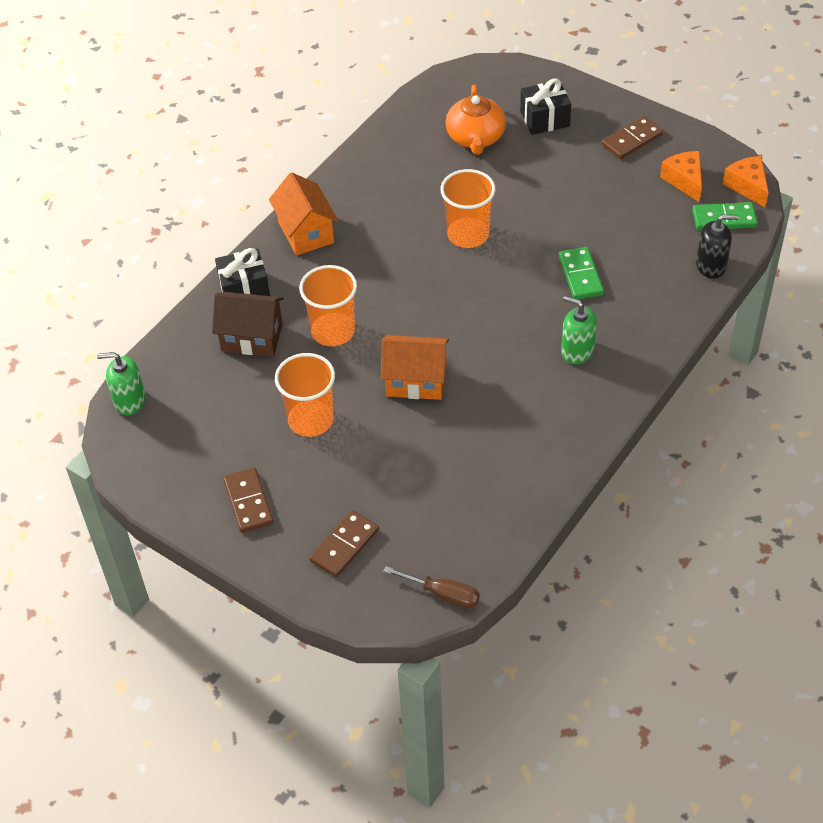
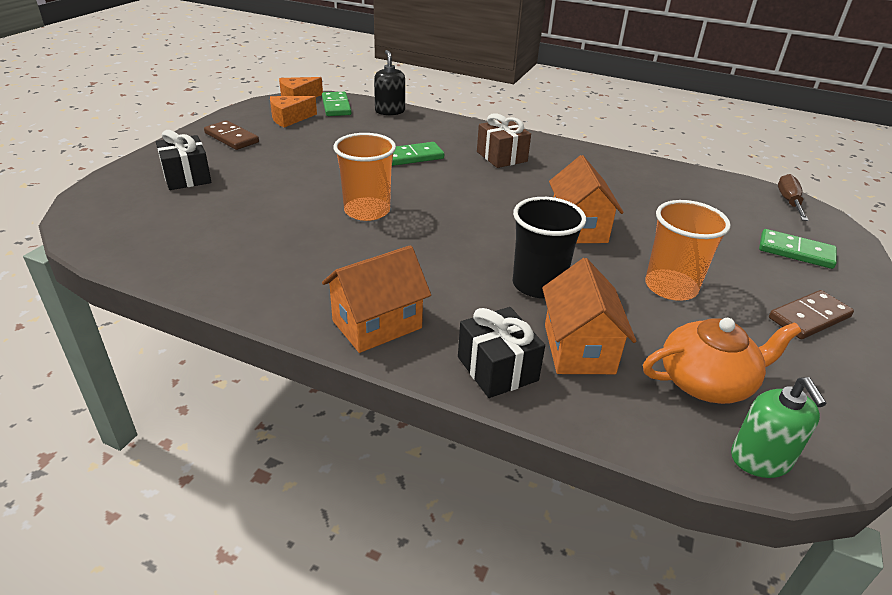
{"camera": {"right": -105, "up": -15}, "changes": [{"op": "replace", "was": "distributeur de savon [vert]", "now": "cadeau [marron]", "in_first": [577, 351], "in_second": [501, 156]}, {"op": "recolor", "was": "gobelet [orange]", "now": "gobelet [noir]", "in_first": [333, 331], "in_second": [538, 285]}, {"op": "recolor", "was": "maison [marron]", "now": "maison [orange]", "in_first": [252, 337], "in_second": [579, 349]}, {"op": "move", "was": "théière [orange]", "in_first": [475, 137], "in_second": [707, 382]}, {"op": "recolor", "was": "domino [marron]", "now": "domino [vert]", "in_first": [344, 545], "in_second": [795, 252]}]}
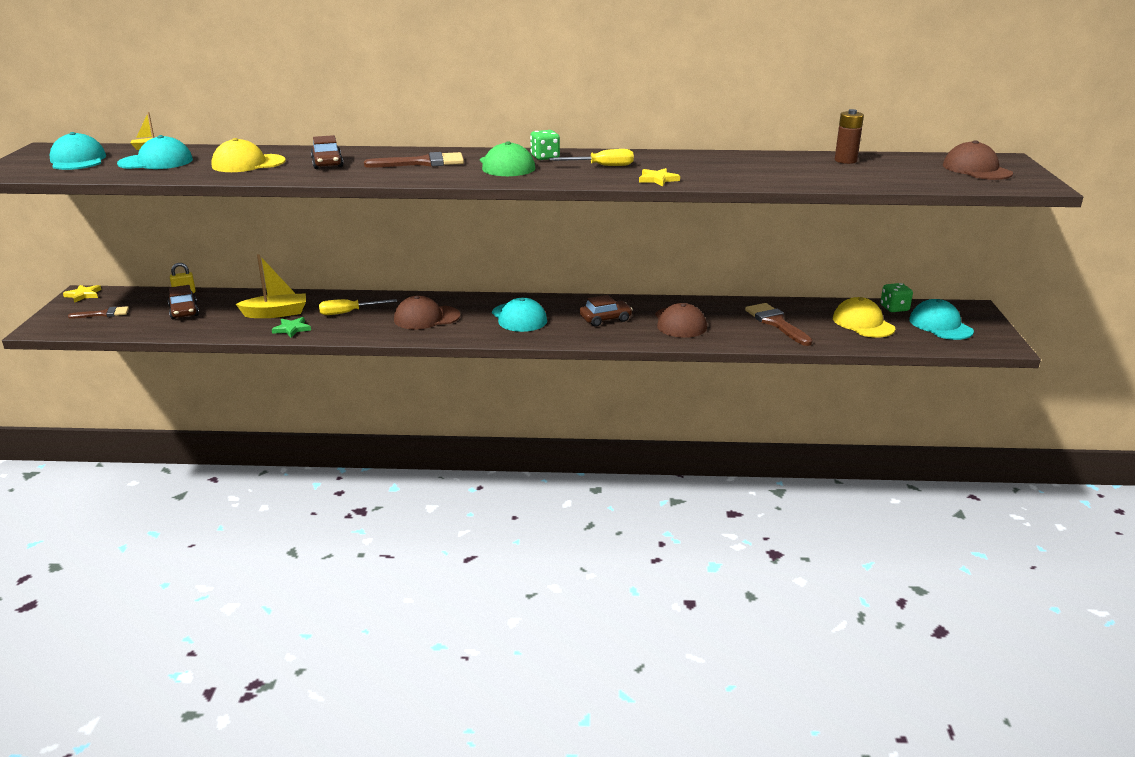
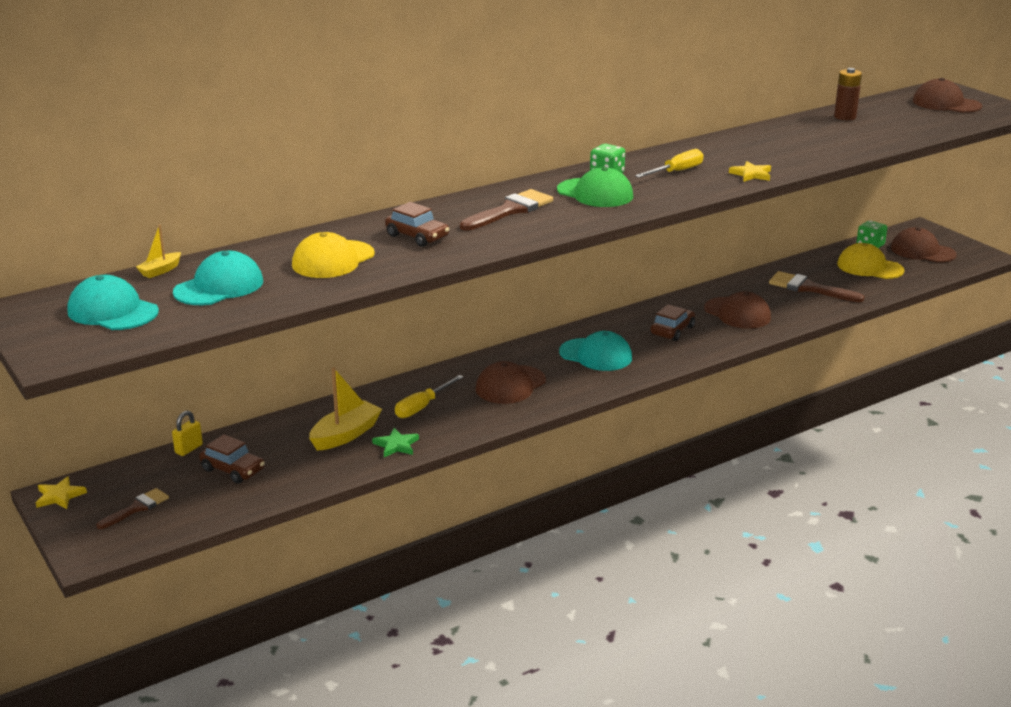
{"camera": {"right": -35, "up": 0}, "changes": [{"op": "recolor", "was": "casquette [turquoise]", "now": "casquette [marron]", "in_first": [940, 325], "in_second": [922, 251]}]}
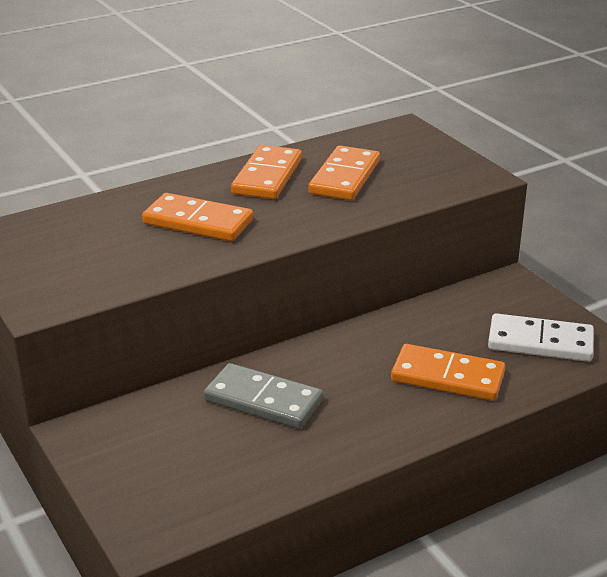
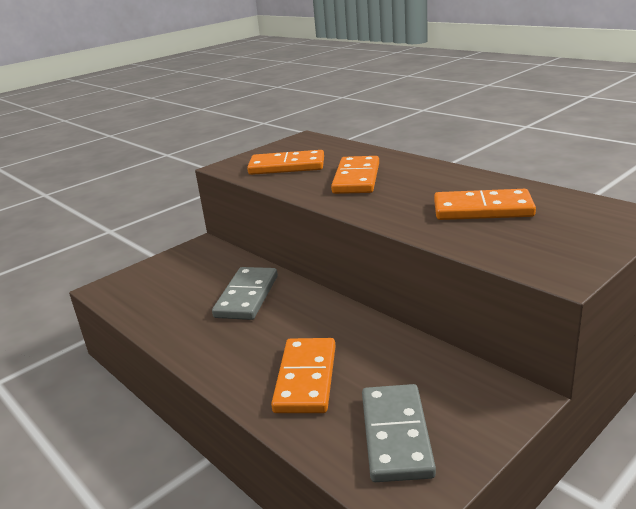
{"camera": {"right": 80, "up": -5}, "changes": [{"op": "move", "was": "domino [orange]", "in_first": [267, 176], "in_second": [287, 166]}, {"op": "recolor", "was": "domino [blanc]", "now": "domino [gris]", "in_first": [540, 342], "in_second": [395, 435]}]}
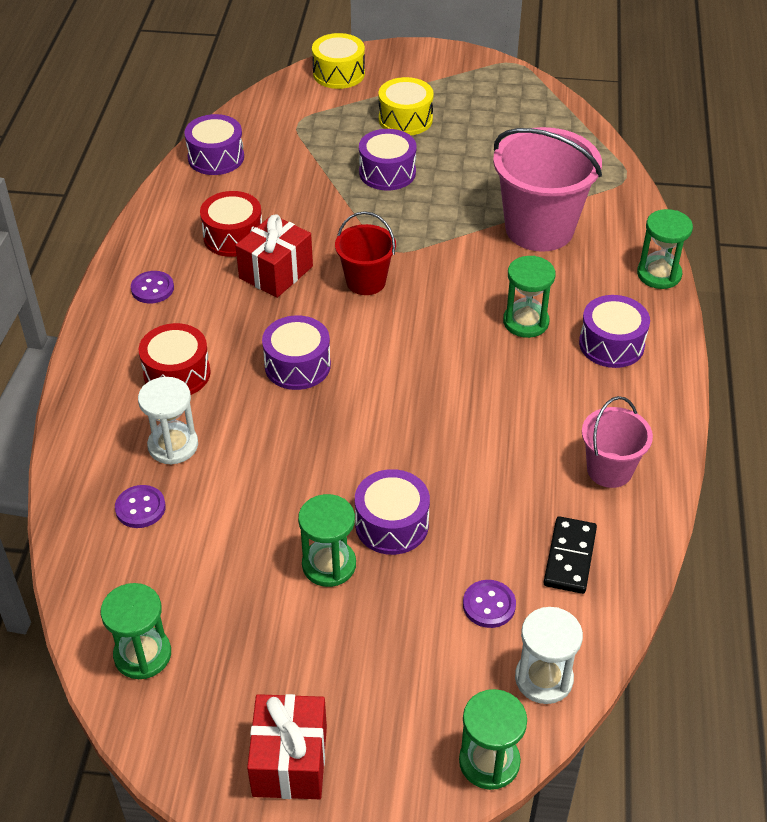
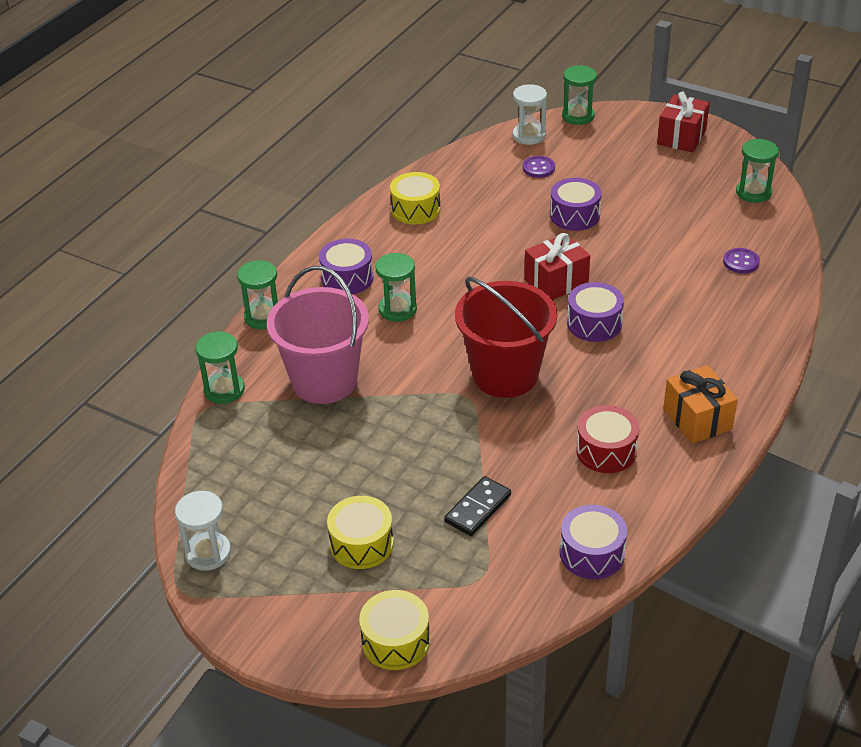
{"camera": {"right": -155, "up": -5}, "changes": [{"op": "move", "was": "sablier [blanc]", "in_first": [173, 445], "in_second": [208, 553]}, {"op": "move", "was": "sablier [vert]", "in_first": [329, 565], "in_second": [224, 390]}, {"op": "replace", "was": "seau [rose]", "now": "tambour [jaune]", "in_first": [609, 470], "in_second": [415, 209]}, {"op": "move", "was": "domino [noir]", "in_first": [569, 557], "in_second": [478, 508]}, {"op": "resize", "was": "seau [rouge]", "in_first": [366, 281], "in_second": [505, 375], "ratio": 1.81}, {"op": "move", "was": "cadeau [rouge]", "in_first": [276, 272], "in_second": [556, 282]}, {"op": "replace", "was": "bouton [violet]", "now": "cadeau [orange]", "in_first": [152, 289], "in_second": [697, 419]}, {"op": "delete", "was": "tambour [rouge]", "in_first": [177, 373]}, {"op": "delete", "was": "tambour [violet]", "in_first": [387, 172]}]}
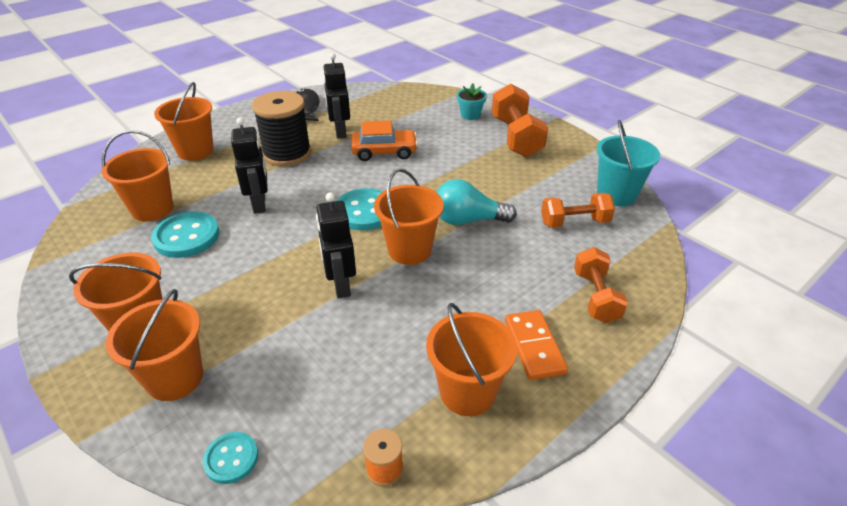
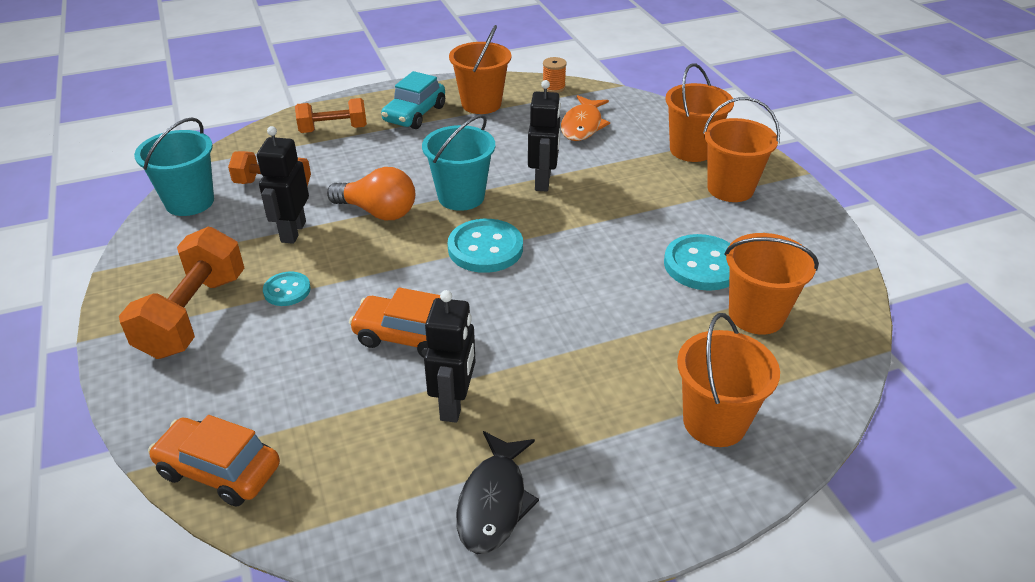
{"camera": {"right": -160, "up": 0}, "changes": [{"op": "insert", "now": "voiture [orange]", "in_second": [219, 470]}, {"op": "move", "was": "robot [noir]", "in_first": [260, 204], "in_second": [293, 232]}, {"op": "move", "was": "bouton [turquoise]", "in_first": [231, 458], "in_second": [287, 290]}, {"op": "rotate", "was": "haltère [orange]", "in_first": [595, 297], "in_second": [333, 129], "clockwise": 60}, {"op": "recolor", "was": "ampoule [turquoise]", "now": "ampoule [orange]", "in_first": [468, 220], "in_second": [378, 212]}, {"op": "replace", "was": "domino [orange]", "now": "voiture [turquoise]", "in_first": [534, 346], "in_second": [414, 114]}, {"op": "recolor", "was": "seau [orange]", "now": "seau [turquoise]", "in_first": [409, 250], "in_second": [461, 197]}, {"op": "insert", "now": "poisson [orange]", "in_second": [582, 125]}, {"op": "delete", "was": "bobine [noir]", "in_first": [287, 153]}, {"op": "delete", "was": "pot de fleurs [turquoise]", "in_first": [470, 115]}]}
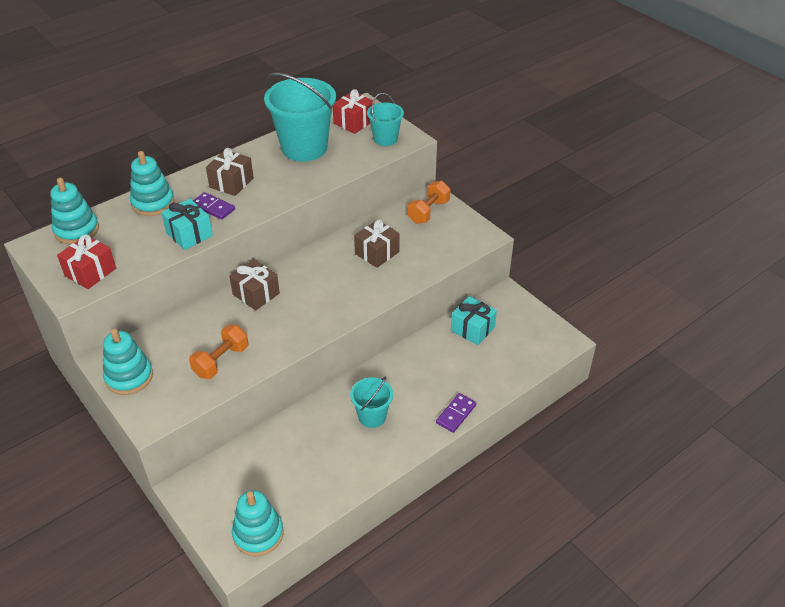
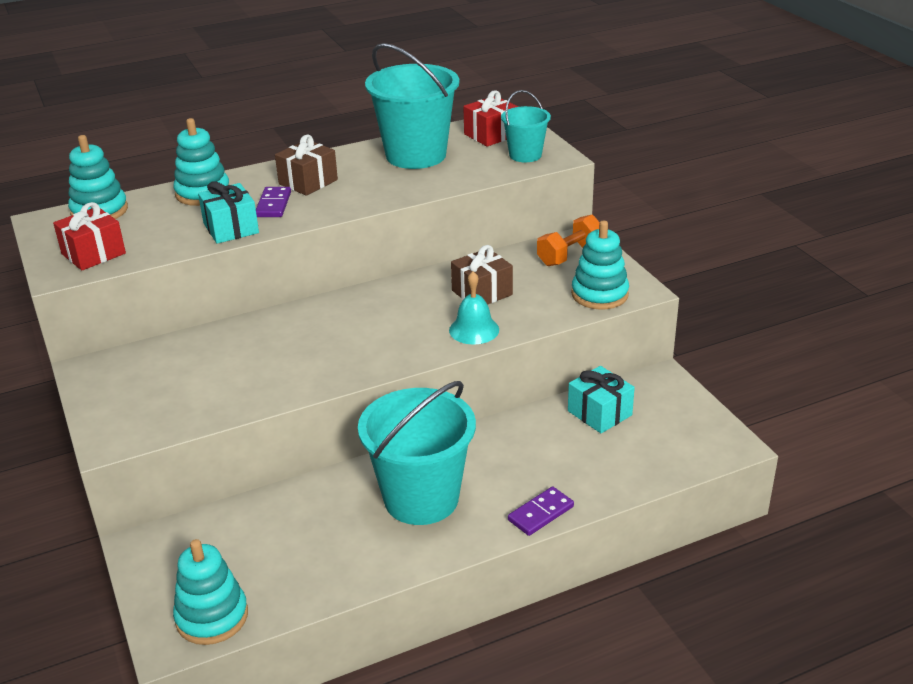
{"camera": {"right": 15, "up": -10}, "changes": [{"op": "rotate", "was": "domino [violet]", "in_first": [213, 207], "in_second": [273, 204], "clockwise": 45}, {"op": "resize", "was": "seau [turquoise]", "in_first": [372, 416], "in_second": [421, 498], "ratio": 1.88}, {"op": "insert", "now": "cloche [turquoise]", "in_second": [474, 330]}, {"op": "move", "was": "jouet à empiler [turquoise]", "in_first": [129, 377], "in_second": [599, 294]}, {"op": "delete", "was": "haltère [orange]", "in_first": [221, 361]}, {"op": "delete", "was": "cadeau [marron]", "in_first": [256, 294]}]}
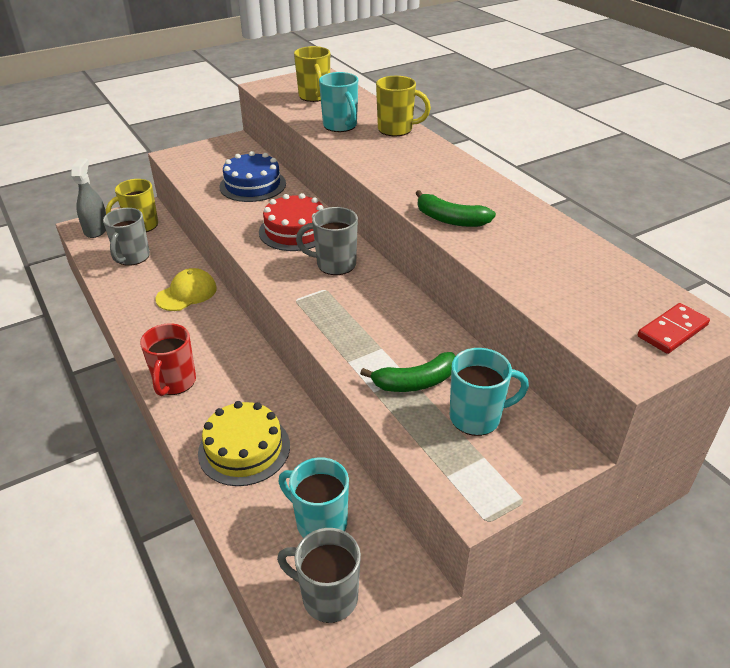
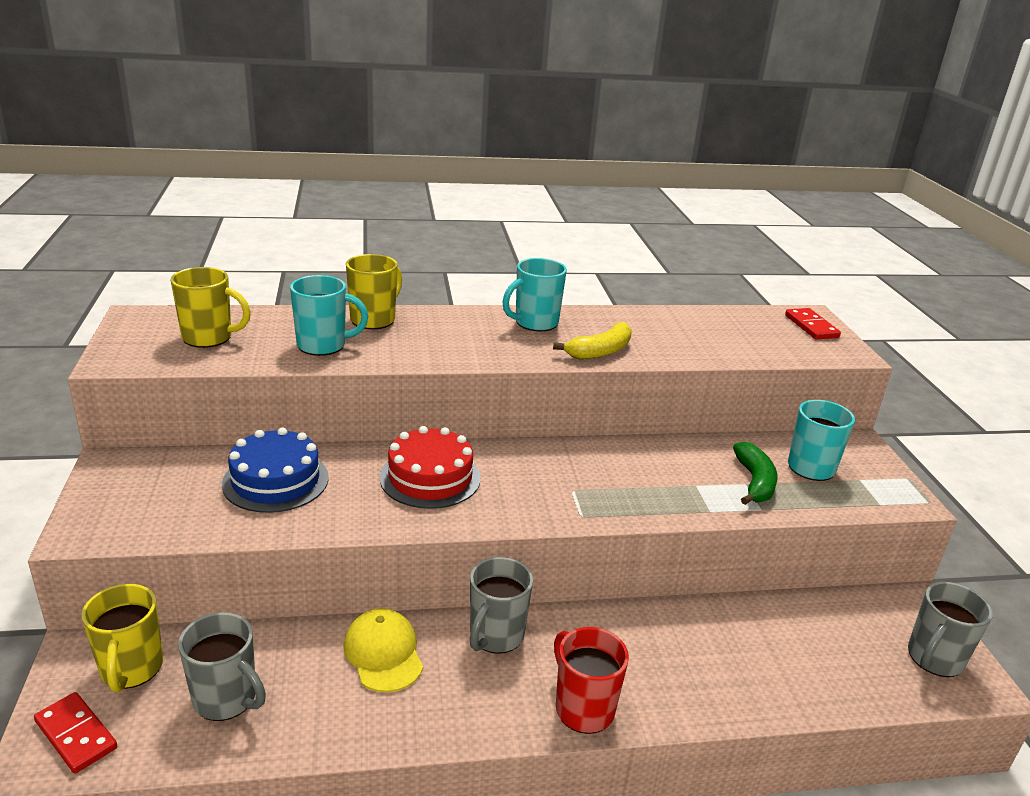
{"camera": {"right": -70, "up": -10}, "changes": [{"op": "replace", "was": "vaporisateur [gris]", "now": "domino [rouge]", "in_first": [96, 229], "in_second": [76, 735]}, {"op": "move", "was": "tasse [gris]", "in_first": [334, 264], "in_second": [495, 636]}, {"op": "move", "was": "tasse [turquoise]", "in_first": [320, 522], "in_second": [535, 323]}, {"op": "recolor", "was": "banane [vert]", "now": "banane [jaune]", "in_first": [450, 219], "in_second": [600, 351]}, {"op": "rotate", "was": "tasse [rouge]", "in_first": [174, 383], "in_second": [583, 708], "clockwise": -150}, {"op": "delete", "was": "gâteau [jaune]", "in_first": [244, 449]}]}
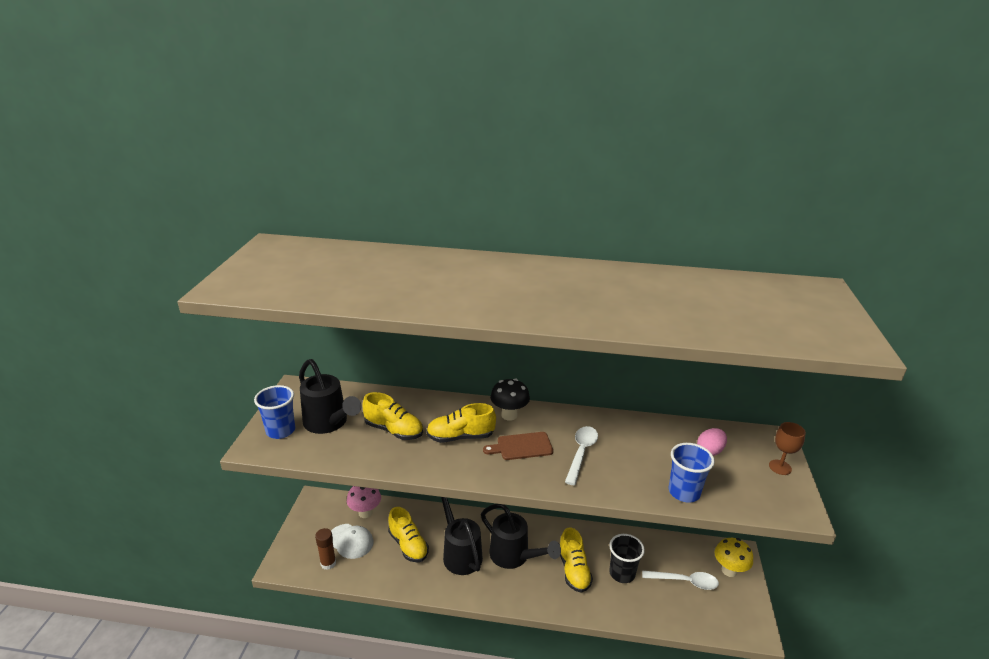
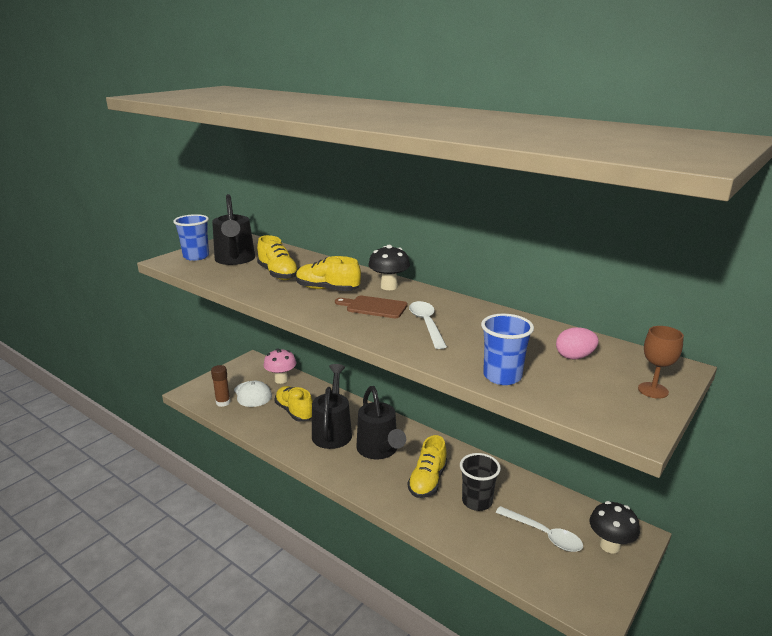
{"camera": {"right": 30, "up": -5}, "changes": [{"op": "rotate", "was": "chaussure [jaune]", "in_first": [408, 545], "in_second": [294, 412], "clockwise": 150}, {"op": "rotate", "was": "cuillère [blanc]", "in_first": [581, 453], "in_second": [426, 324], "clockwise": -60}, {"op": "recolor", "was": "champignon [jaune]", "now": "champignon [noir]", "in_first": [729, 570], "in_second": [610, 545]}]}
